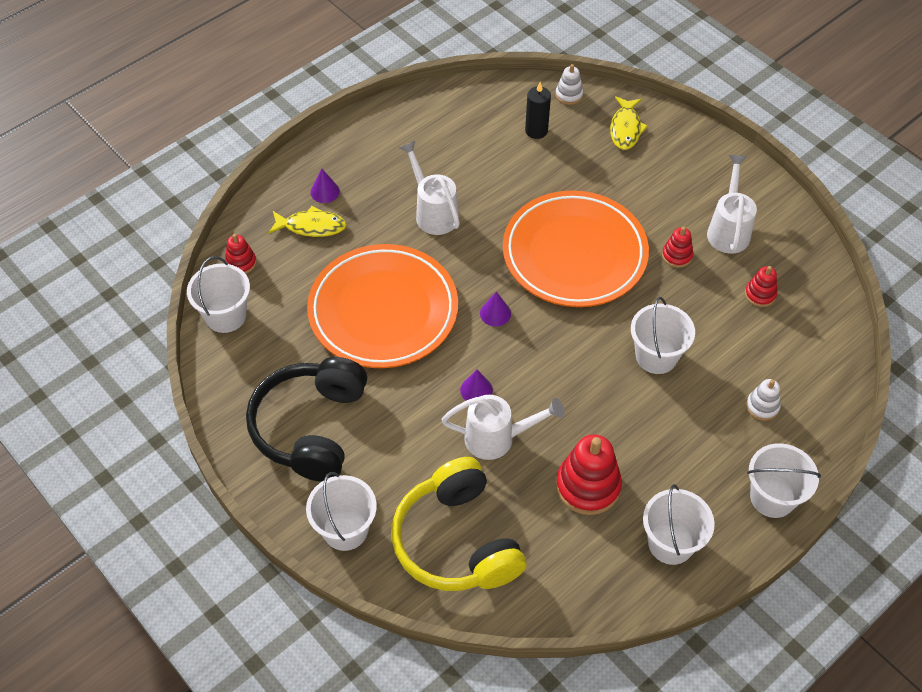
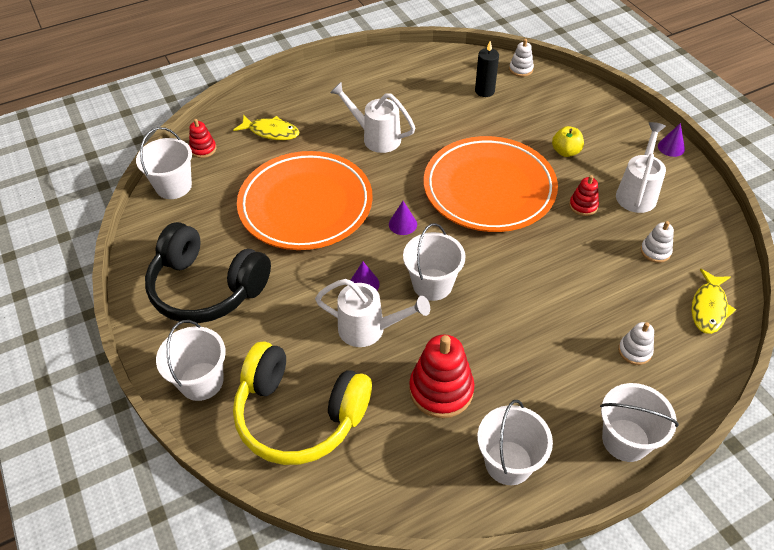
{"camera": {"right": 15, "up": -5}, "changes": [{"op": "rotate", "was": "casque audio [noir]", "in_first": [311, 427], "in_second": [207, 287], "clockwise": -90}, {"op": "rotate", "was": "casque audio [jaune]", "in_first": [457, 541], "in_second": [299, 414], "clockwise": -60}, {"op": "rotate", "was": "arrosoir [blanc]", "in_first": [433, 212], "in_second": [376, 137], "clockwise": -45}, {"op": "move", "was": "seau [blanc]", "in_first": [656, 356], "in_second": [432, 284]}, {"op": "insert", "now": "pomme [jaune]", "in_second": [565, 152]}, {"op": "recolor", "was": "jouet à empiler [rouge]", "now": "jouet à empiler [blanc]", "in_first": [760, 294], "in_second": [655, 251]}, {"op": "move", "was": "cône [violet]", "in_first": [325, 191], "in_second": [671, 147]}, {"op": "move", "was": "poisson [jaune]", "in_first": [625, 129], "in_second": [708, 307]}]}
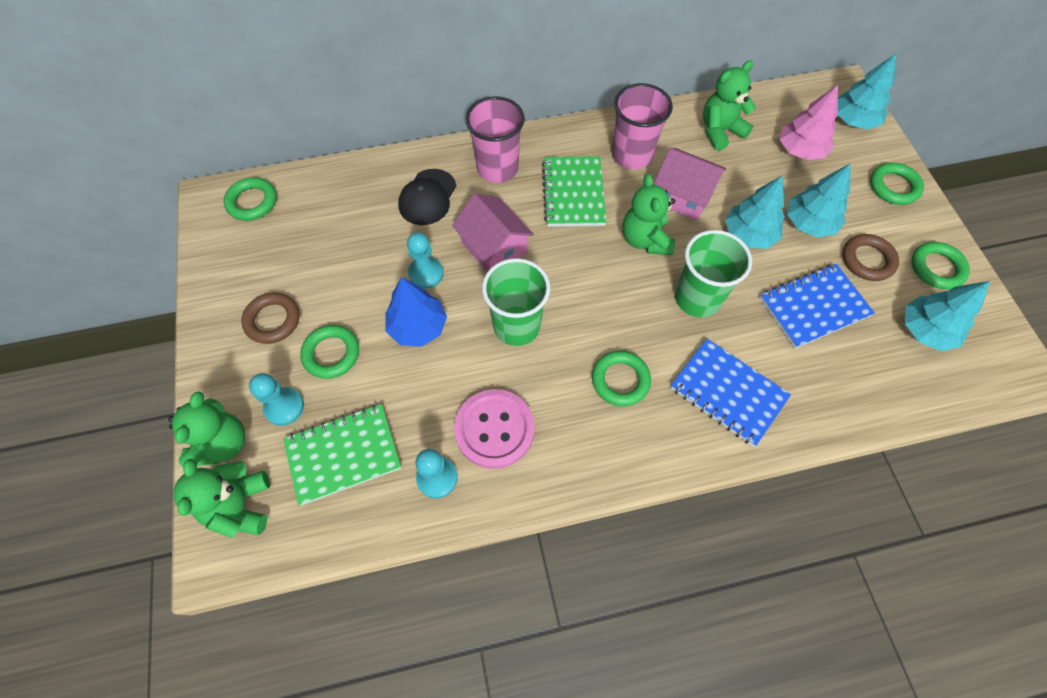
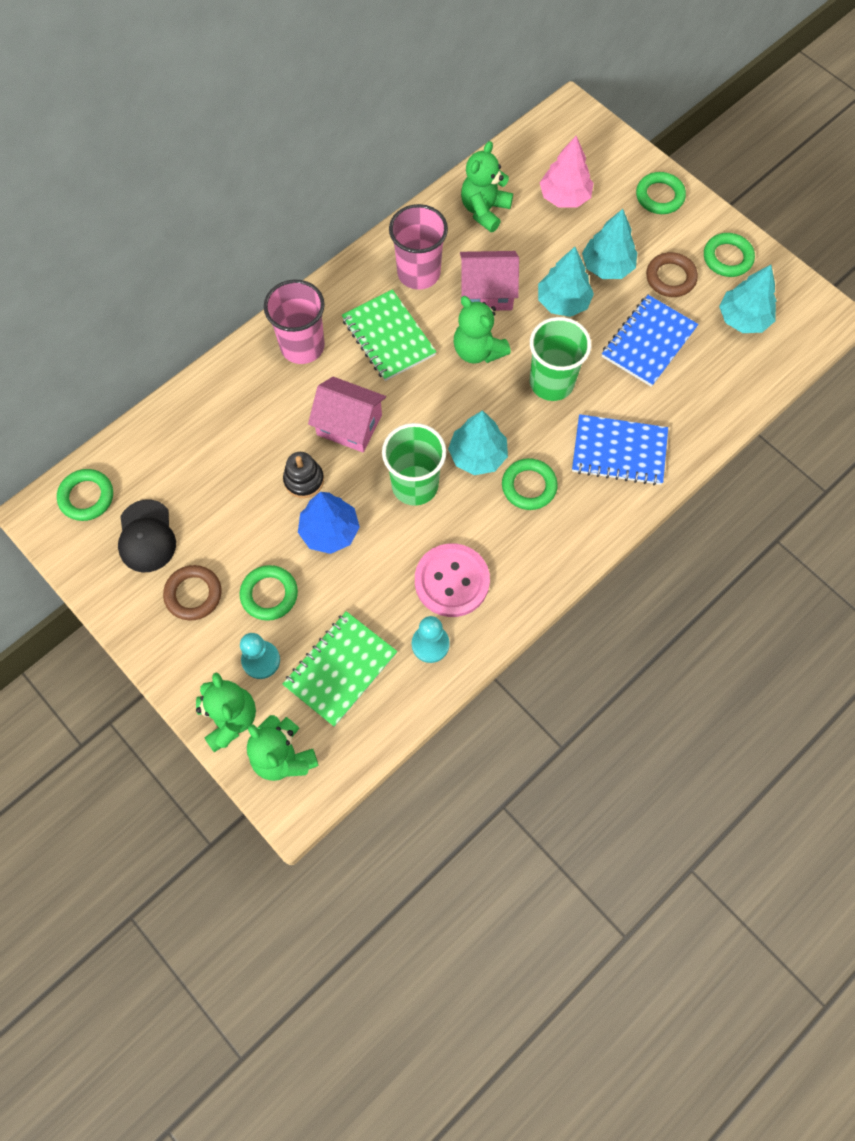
{"camera": {"right": -30, "up": 5}, "changes": [{"op": "move", "was": "casquette [noir]", "in_first": [427, 197], "in_second": [146, 536]}, {"op": "replace", "was": "pion [turquoise]", "now": "jouet à empiler [noir]", "in_first": [426, 273], "in_second": [304, 480]}, {"op": "move", "was": "arbre [turquoise]", "in_first": [853, 120], "in_second": [477, 455]}]}
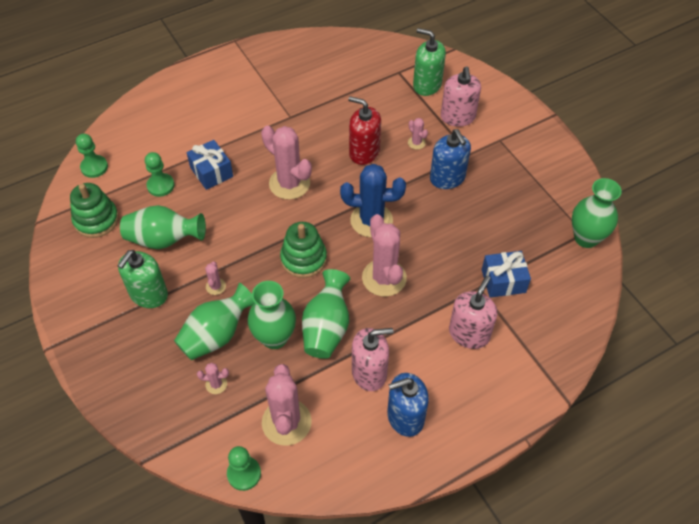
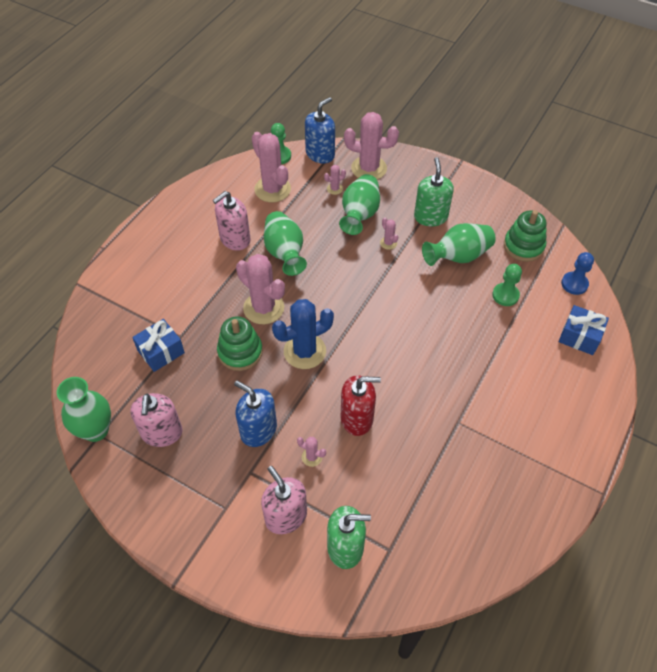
{"camera": {"right": 150, "up": 0}, "changes": [{"op": "move", "was": "distributeur de savon [rose]", "in_first": [469, 334], "in_second": [162, 433]}, {"op": "move", "was": "jouet à empiler [vert]", "in_first": [303, 259], "in_second": [240, 352]}, {"op": "move", "was": "distributeur de savon [bleu]", "in_first": [405, 417], "in_second": [320, 154]}, {"op": "move", "was": "cactus [rose]", "in_first": [289, 183], "in_second": [369, 168]}, {"op": "move", "was": "cadeau [bleu]", "in_first": [211, 172], "in_second": [579, 337]}, {"op": "recolor", "was": "pion [vert]", "now": "pion [bleu]", "in_first": [94, 167], "in_second": [574, 284]}, {"op": "delete", "was": "vase [vert]", "in_first": [274, 337]}]}
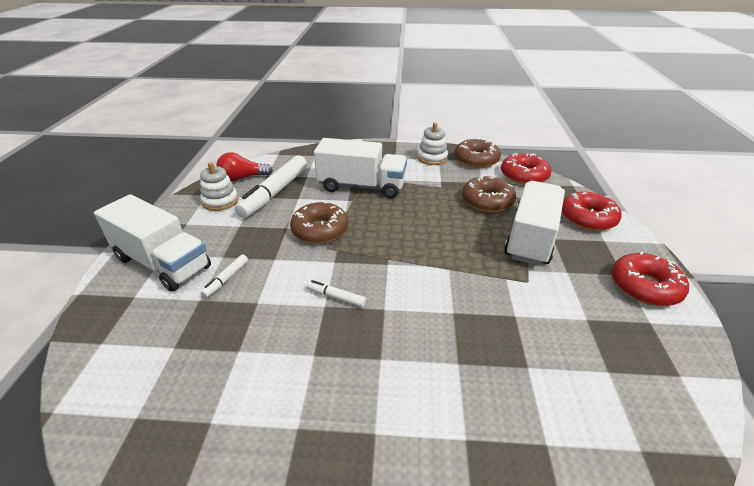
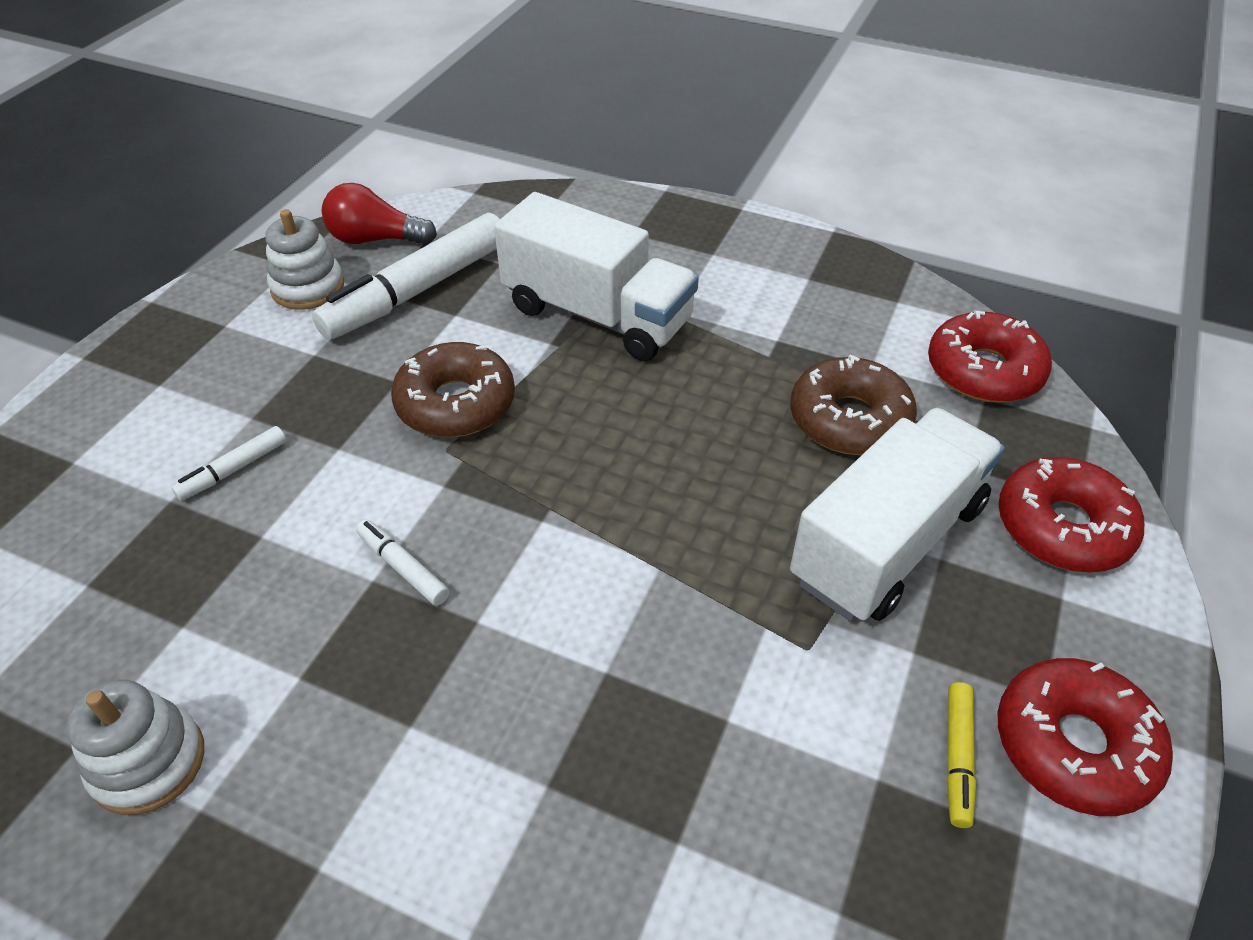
{"camera": {"right": 20, "up": 10}, "changes": [{"op": "move", "was": "jouet à empiler [blanc]", "in_first": [432, 158], "in_second": [148, 762]}, {"op": "insert", "now": "feutre [jaune]", "in_second": [957, 758]}, {"op": "delete", "was": "camion [blanc]", "in_first": [162, 263]}, {"op": "delete", "was": "beignet [marron]", "in_first": [476, 160]}]}
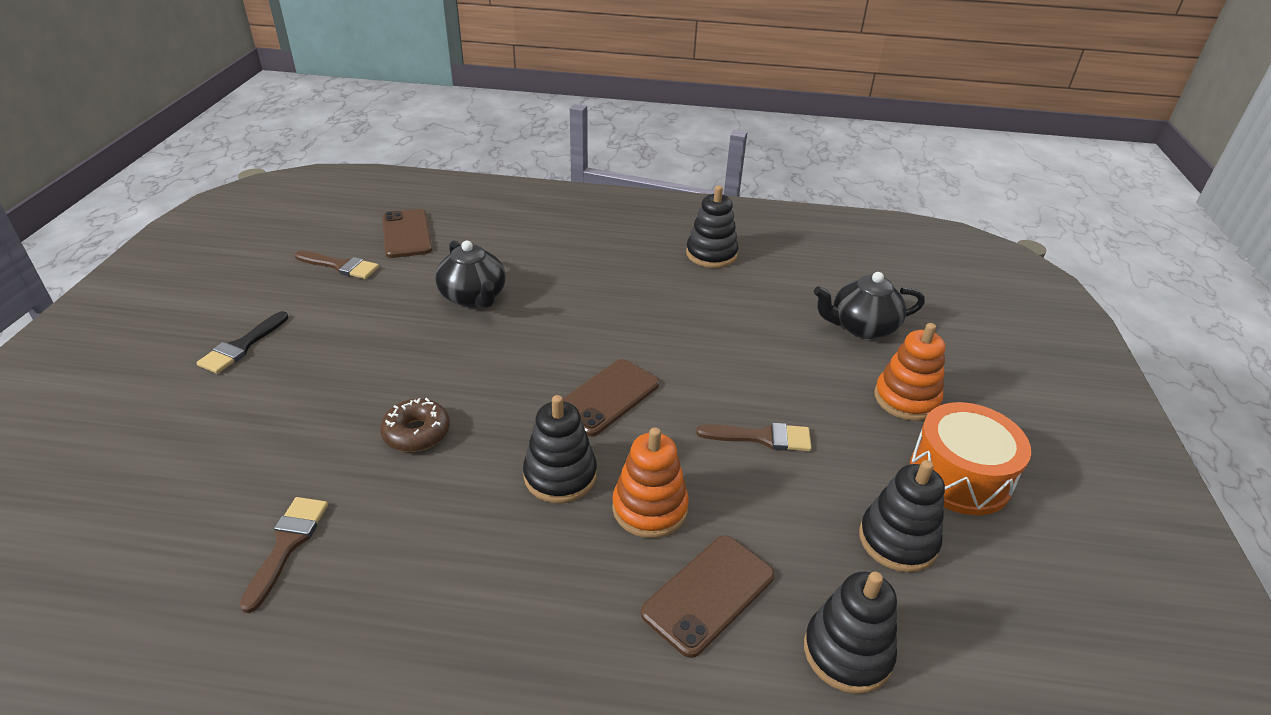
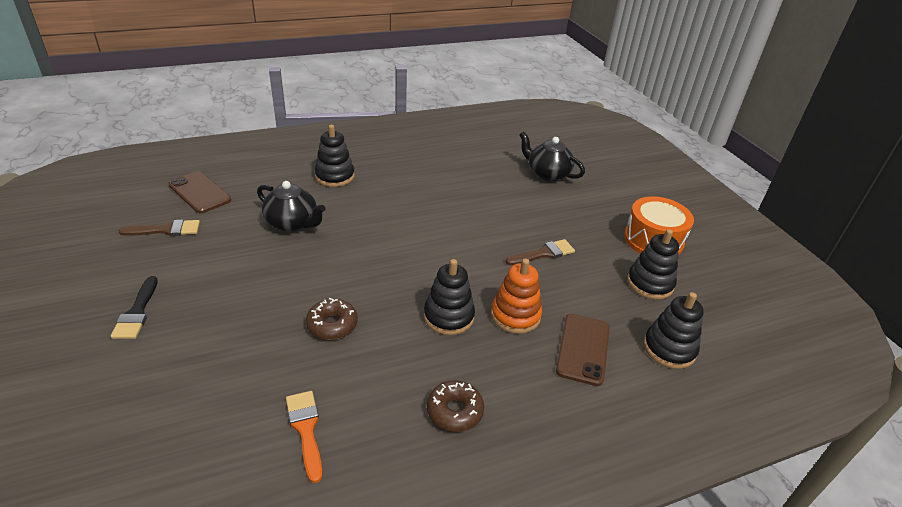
{"camera": {"right": -30, "up": 0}, "changes": [{"op": "recolor", "was": "pinceau [marron]", "now": "pinceau [orange]", "in_first": [287, 545], "in_second": [306, 429]}, {"op": "move", "was": "jouet à empiler [noir]", "in_first": [711, 254], "in_second": [334, 176]}, {"op": "insert", "now": "beignet [marron]", "in_second": [454, 411]}, {"op": "rotate", "was": "théière [noir]", "in_first": [862, 327], "in_second": [547, 173], "clockwise": 75}, {"op": "delete", "was": "téléphone [marron]", "in_first": [607, 397]}, {"op": "delete", "was": "jouet à empiler [orange]", "in_first": [906, 399]}]}
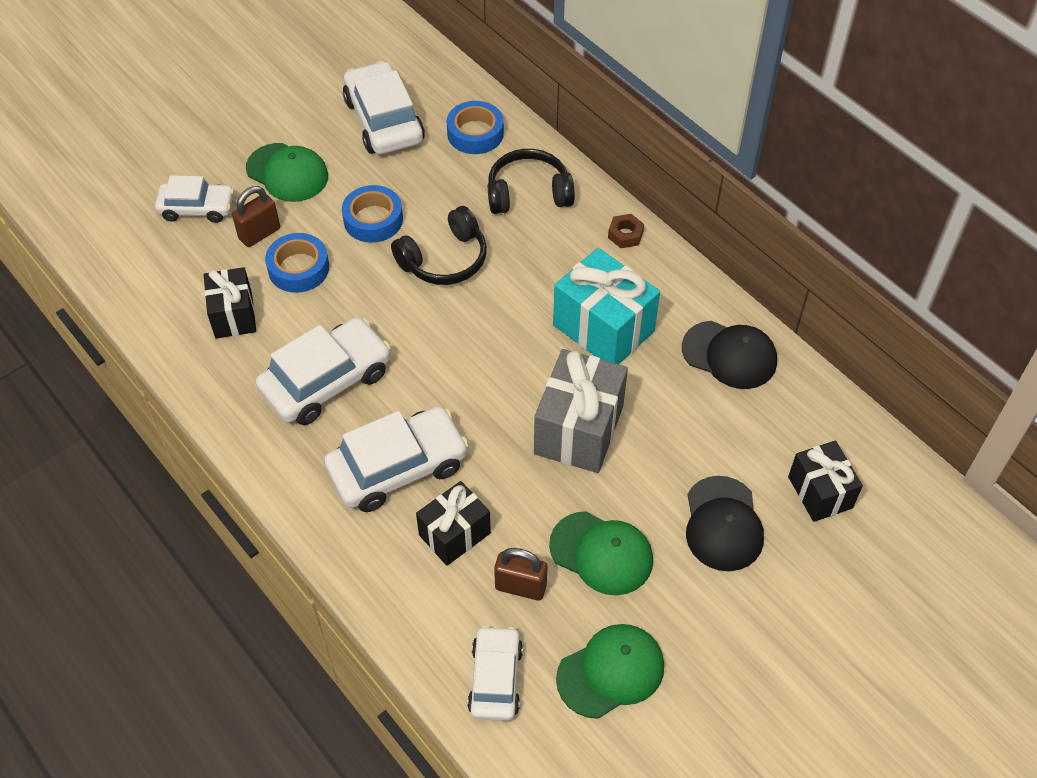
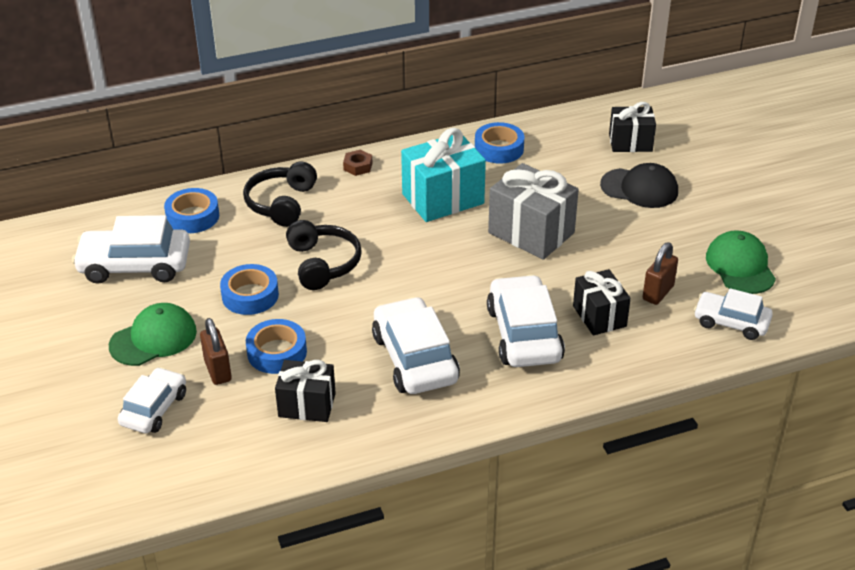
{"camera": {"right": -70, "up": -15}, "changes": [{"op": "replace", "was": "casquette [noir]", "now": "ruban adhésif [bleu]", "in_first": [729, 355], "in_second": [499, 149]}, {"op": "delete", "was": "casquette [vert]", "in_first": [601, 553]}]}
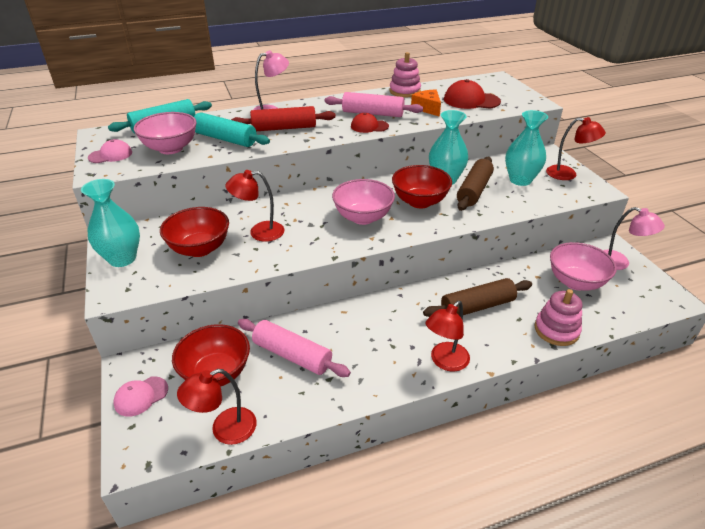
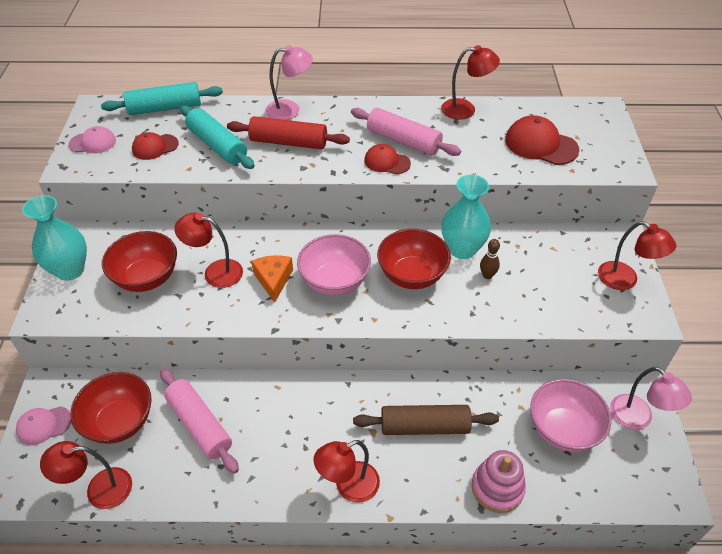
{"camera": {"right": 20, "up": 10}, "changes": [{"op": "replace", "was": "bol [rose]", "now": "casquette [rouge]", "in_first": [170, 148], "in_second": [155, 147]}, {"op": "move", "was": "fromage [orange]", "in_first": [427, 108], "in_second": [273, 280]}, {"op": "replace", "was": "jouet à empiler [rose]", "now": "lampe [rouge]", "in_first": [404, 91], "in_second": [465, 109]}, {"op": "replace", "was": "rouleau à pâtisserie [marron]", "now": "quille [marron]", "in_first": [474, 190], "in_second": [487, 275]}, {"op": "delete", "was": "vase [turquoise]", "in_first": [520, 180]}]}
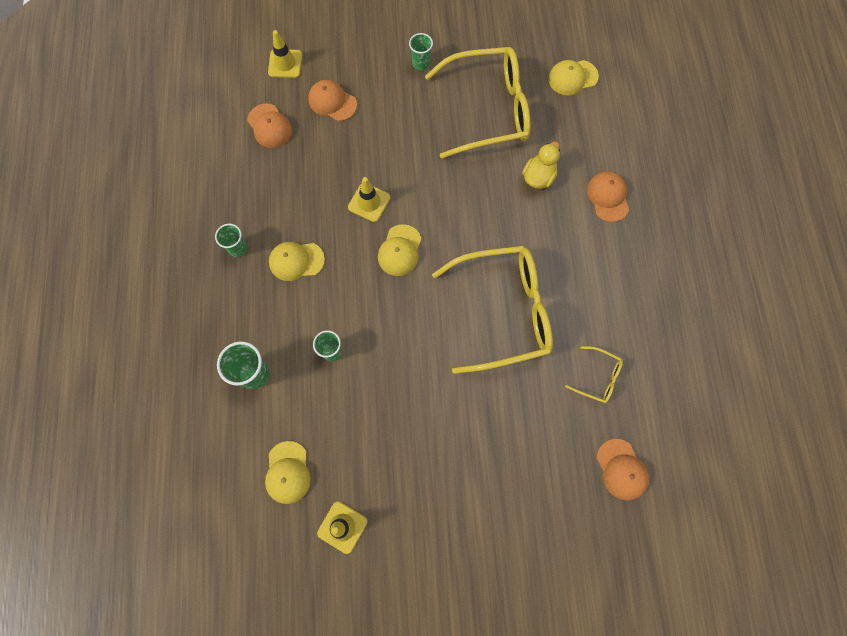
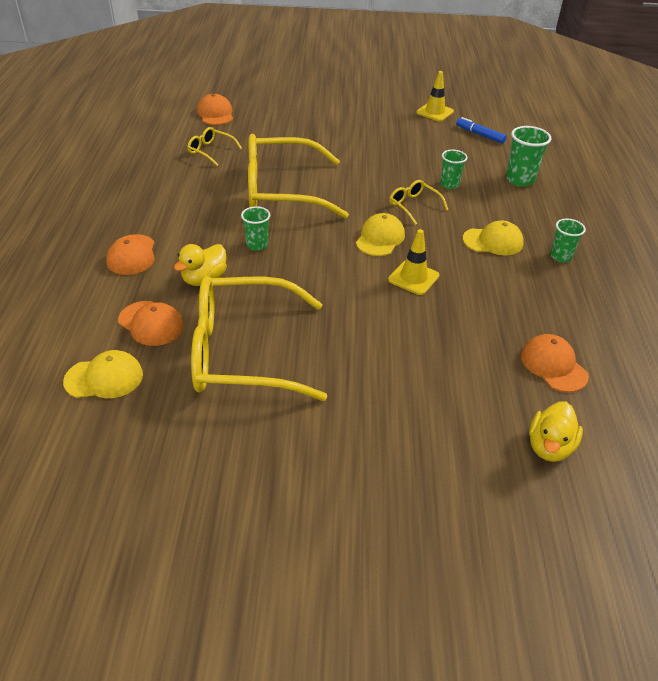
{"camera": {"right": -175, "up": -30}, "changes": [{"op": "move", "was": "casquette [orange]", "in_first": [332, 102], "in_second": [151, 323]}, {"op": "move", "was": "gobelet [vert]", "in_first": [421, 63], "in_second": [257, 245]}, {"op": "insert", "now": "lunettes [jaune]", "in_second": [414, 206]}, {"op": "replace", "was": "casquette [jaune]", "now": "feutre [bleu]", "in_first": [288, 472], "in_second": [480, 135]}, {"op": "replace", "was": "cône de chantier [jaune]", "now": "canard [jaune]", "in_first": [285, 64], "in_second": [549, 447]}]}
